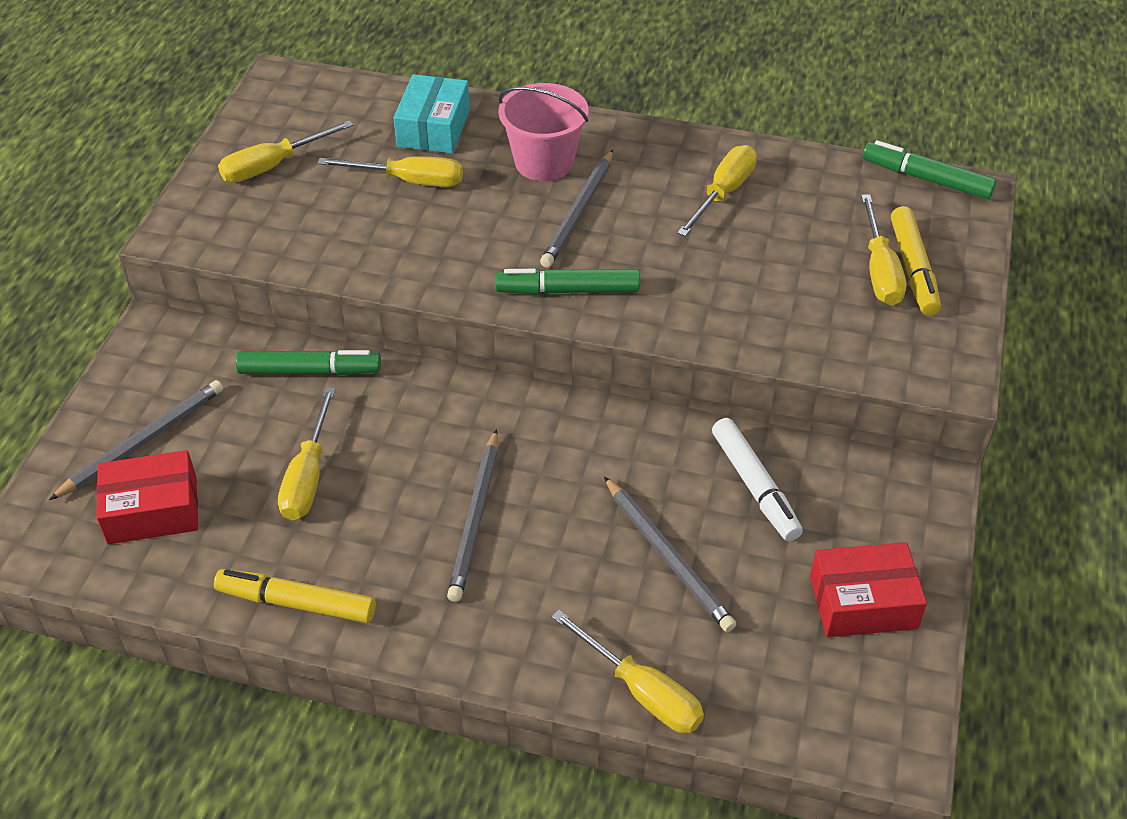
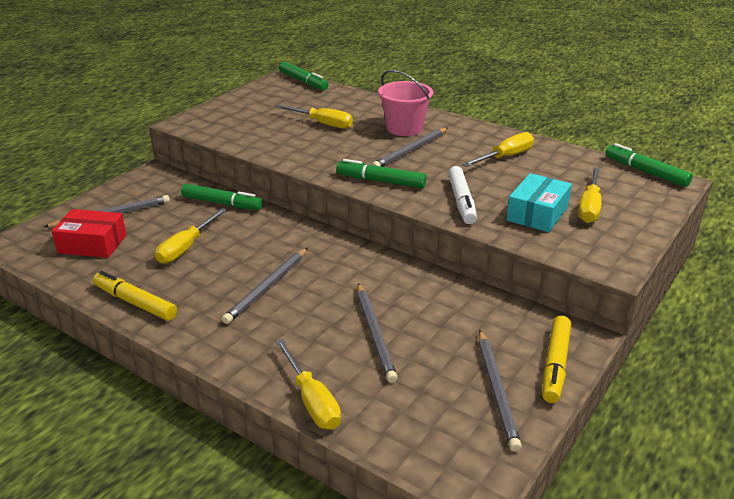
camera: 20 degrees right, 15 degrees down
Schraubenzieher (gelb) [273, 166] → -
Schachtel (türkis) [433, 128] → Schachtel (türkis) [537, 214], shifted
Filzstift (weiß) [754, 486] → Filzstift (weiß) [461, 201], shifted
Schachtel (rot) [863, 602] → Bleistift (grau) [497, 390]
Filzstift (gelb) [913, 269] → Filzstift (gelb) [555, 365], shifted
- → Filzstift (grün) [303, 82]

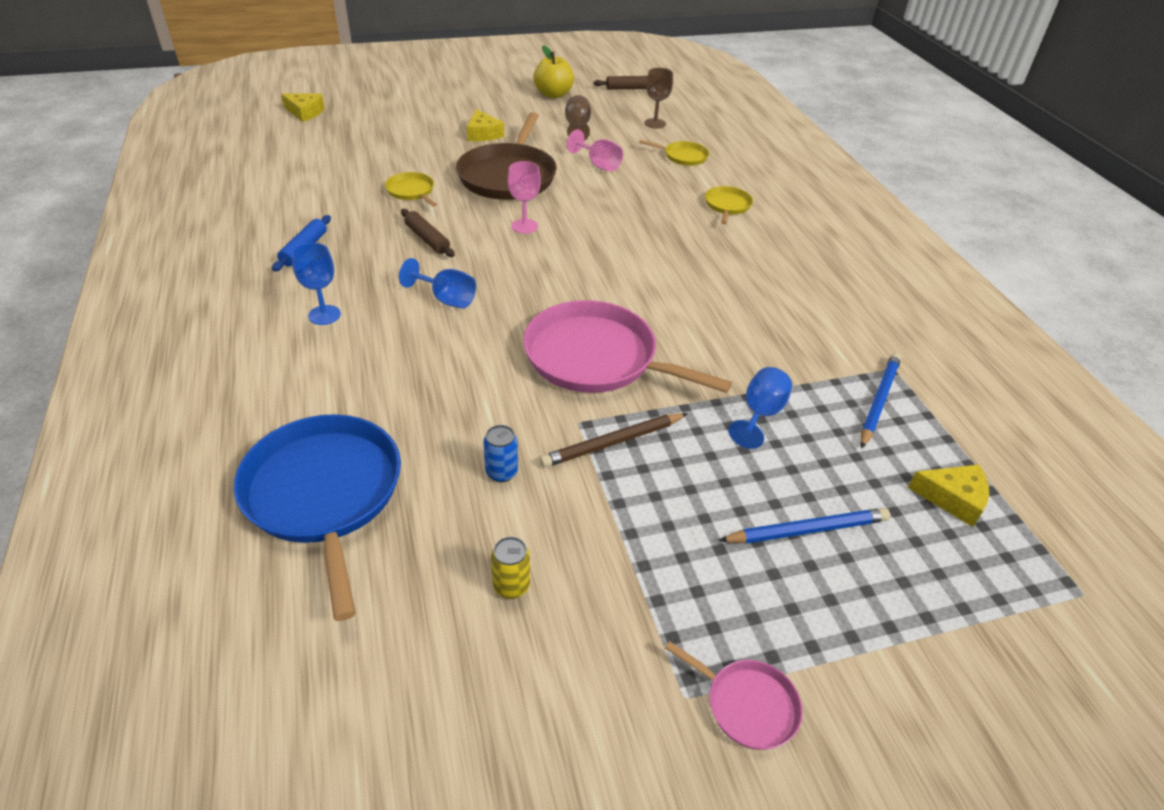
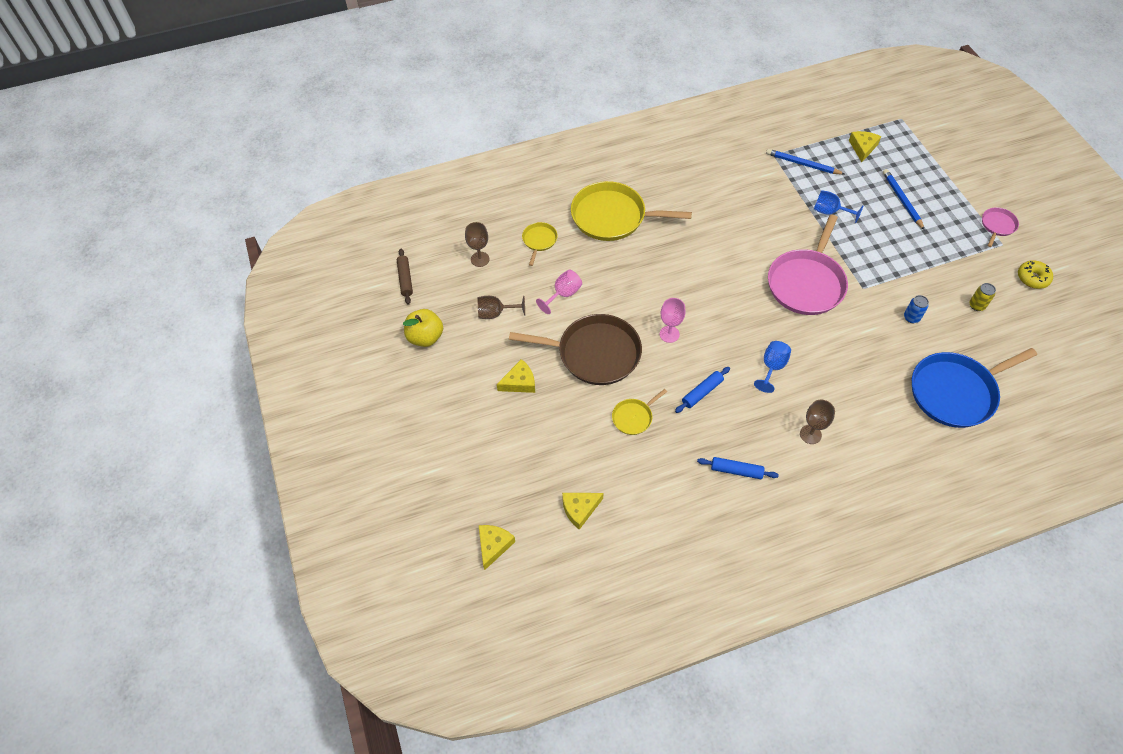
camera: 90 degrees left, 15 degrees up
Kelch (blau) [324, 315] → Kelch (braun) [810, 434]
Nudelholz (braun) [427, 239] → Nudelholz (blau) [702, 392]
Bleistift (braun) [612, 443] → -
Pfanne (gelb) [727, 206] → Pfanne (gelb) [612, 217], x2.12
- → Käse (gelb) [580, 509]
- → Donut (gelb) [1032, 278]

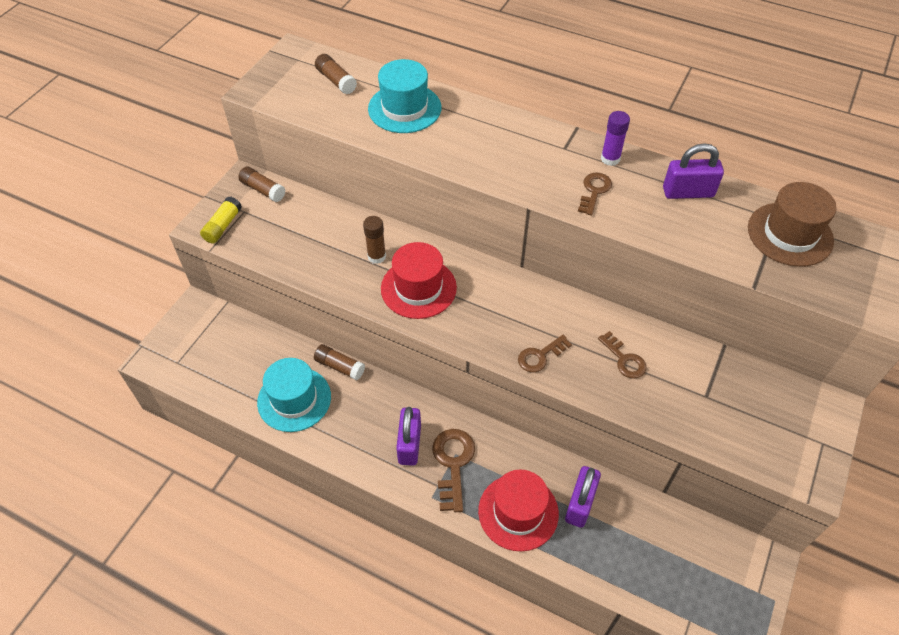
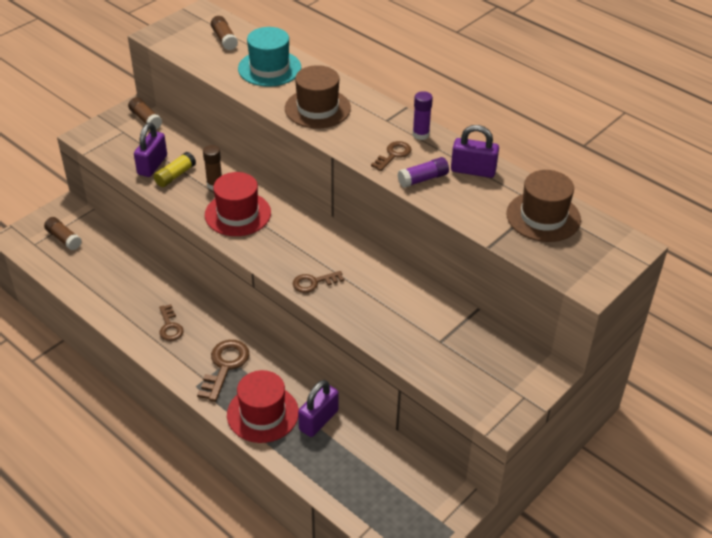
camera: 15 degrees right, 10 degrees down
Klebestift (gelb) [223, 226] → Klebestift (gelb) [175, 175], shifted
Hut (türkis) [294, 399] → -
Klebestift (braun) [340, 366] → Klebestift (braun) [64, 239], shifted
Vorhängeschloss (lila) [409, 444] → Vorhängeschloss (lila) [152, 165], shifted
Schlüssel (braun) [624, 359] → Schlüssel (braun) [170, 326], shifted
- → Hut (braun) [317, 108]
- → Klebestift (lila) [423, 179]

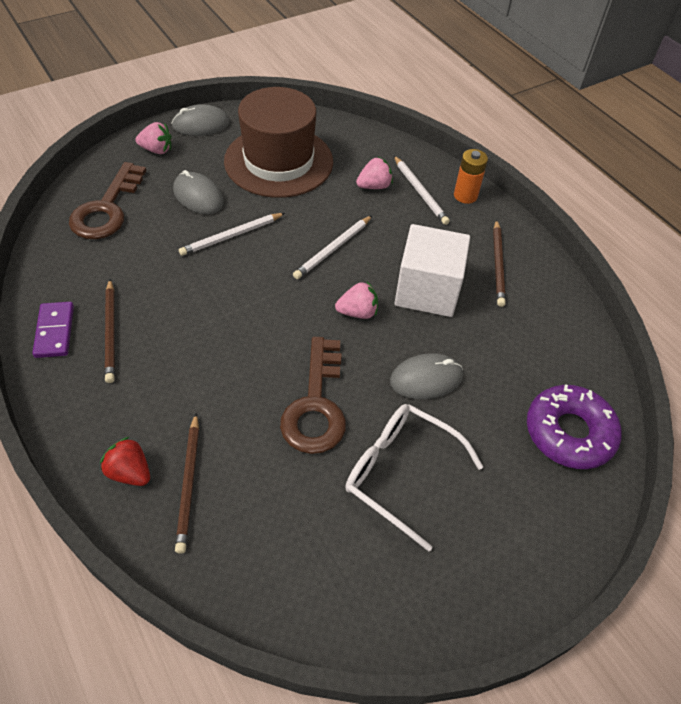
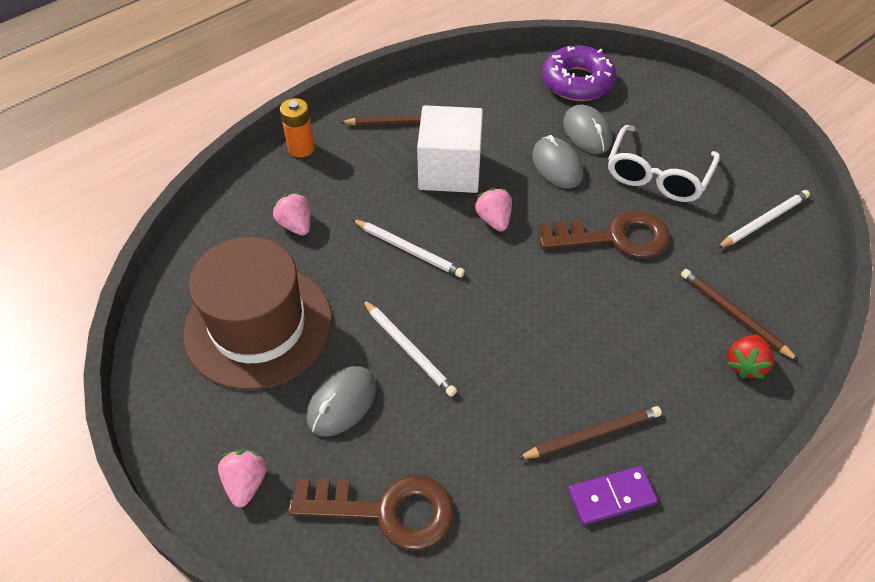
camera: 95 degrees left, 0 degrees up
Computermaus (grau) [201, 124] → Computermaus (grau) [587, 132], shifted
Bleistift (braun) [189, 483] → Bleistift (braun) [734, 315], 120 degrees counterclockwise
Bleistift (weiß) [420, 192] → Bleistift (weiß) [763, 221], shifted

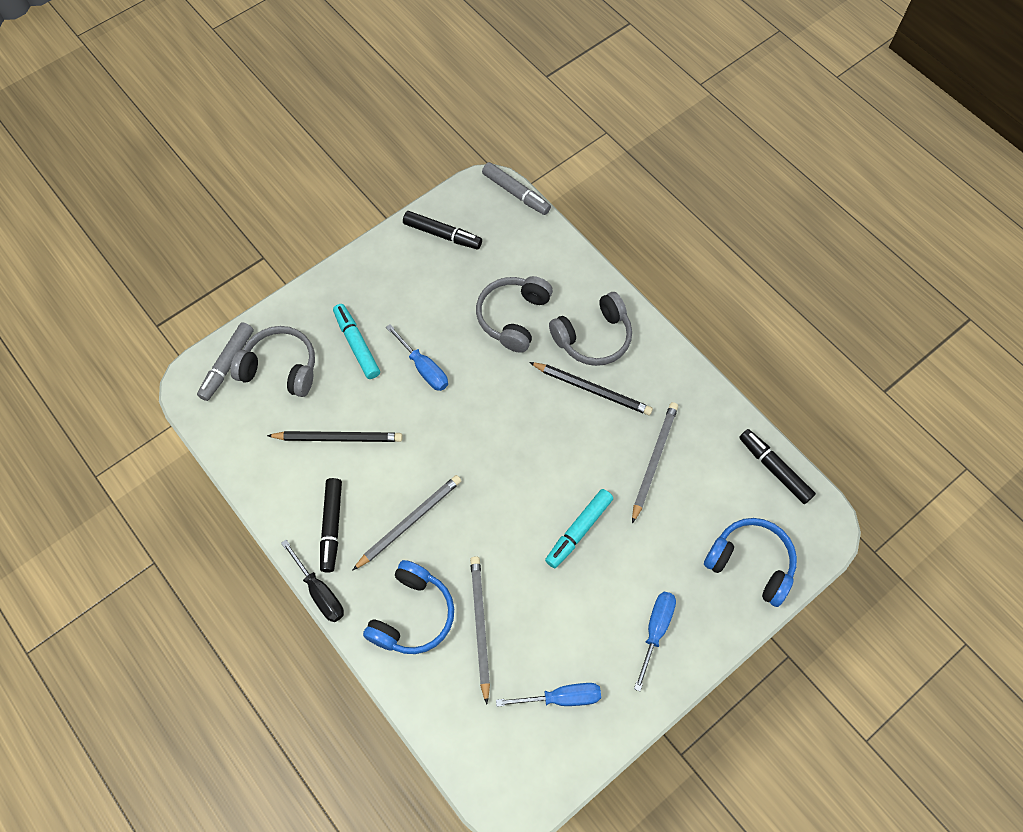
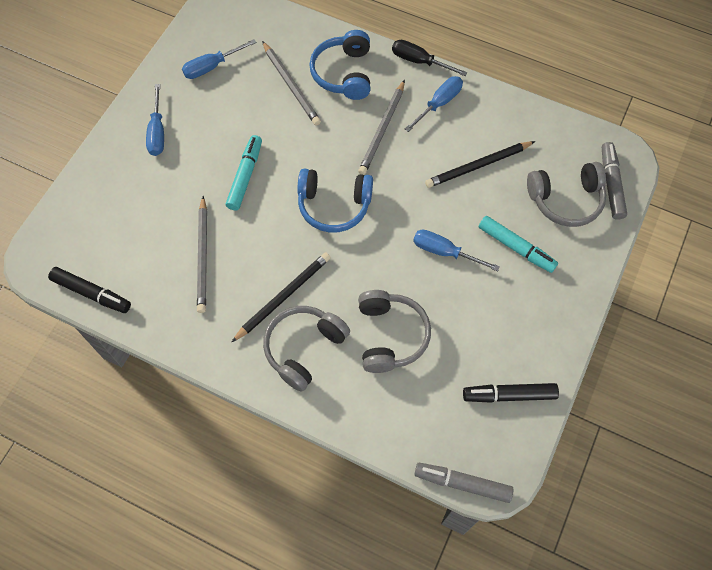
camera: 155 degrees right, 0 degrees up
Filzstift (schwarz) [331, 527] → Schraubenzieher (blau) [439, 103]
Bleistift (schwarz) [592, 389] → Bleistift (schwarz) [283, 297], 135 degrees clockwise
Kopfhörer (blau) [750, 563] → Kopfhörer (blau) [334, 205], shifted

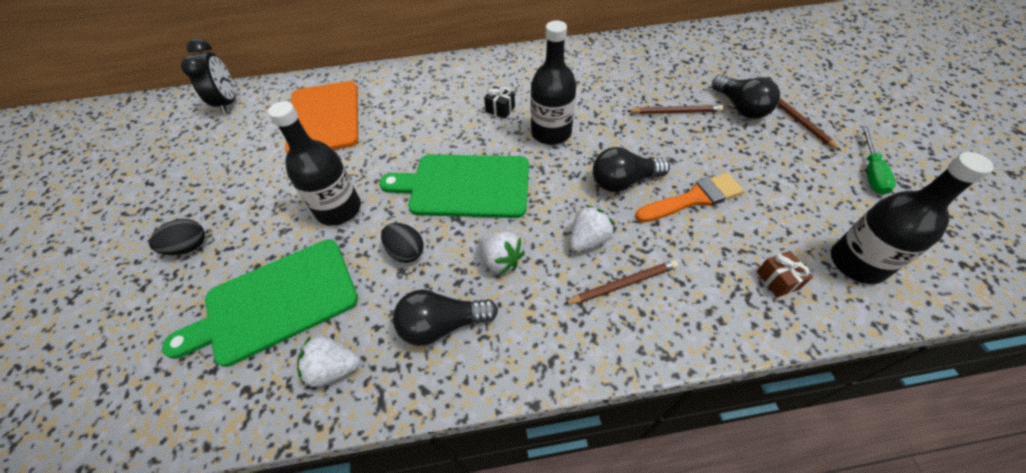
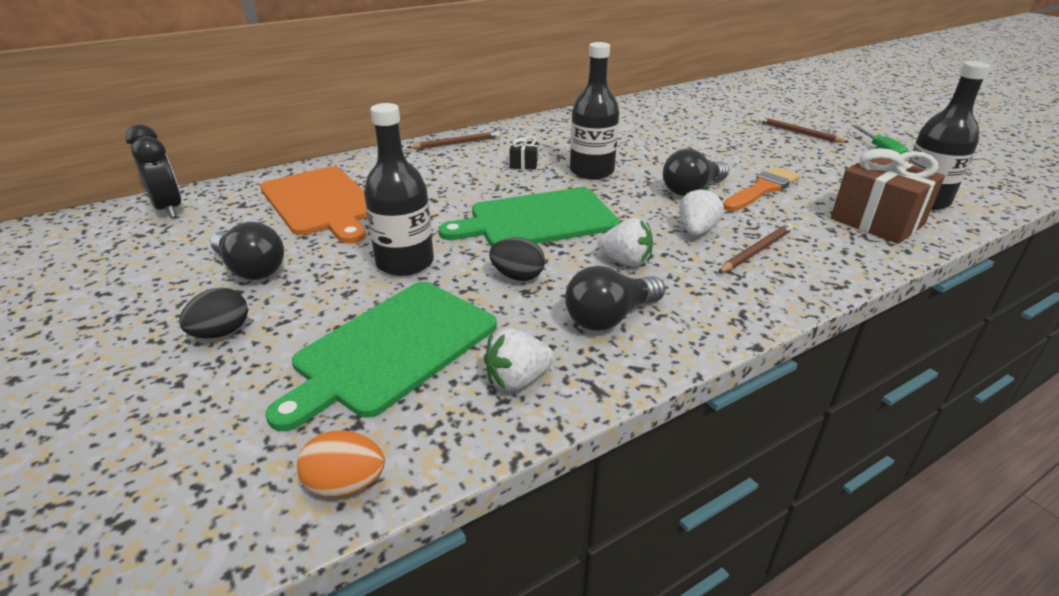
camera: 25 degrees left, 20 degrees down
Bleistift (braun) [675, 112] → Bleistift (braun) [456, 143], shifted
Glühbirne (schwarz) [740, 107] → Glühbirne (schwarz) [251, 269], shifted
Geschenk (braun) [777, 280] → Geschenk (braun) [877, 221], x2.22
- → Ei (orange) [346, 484]

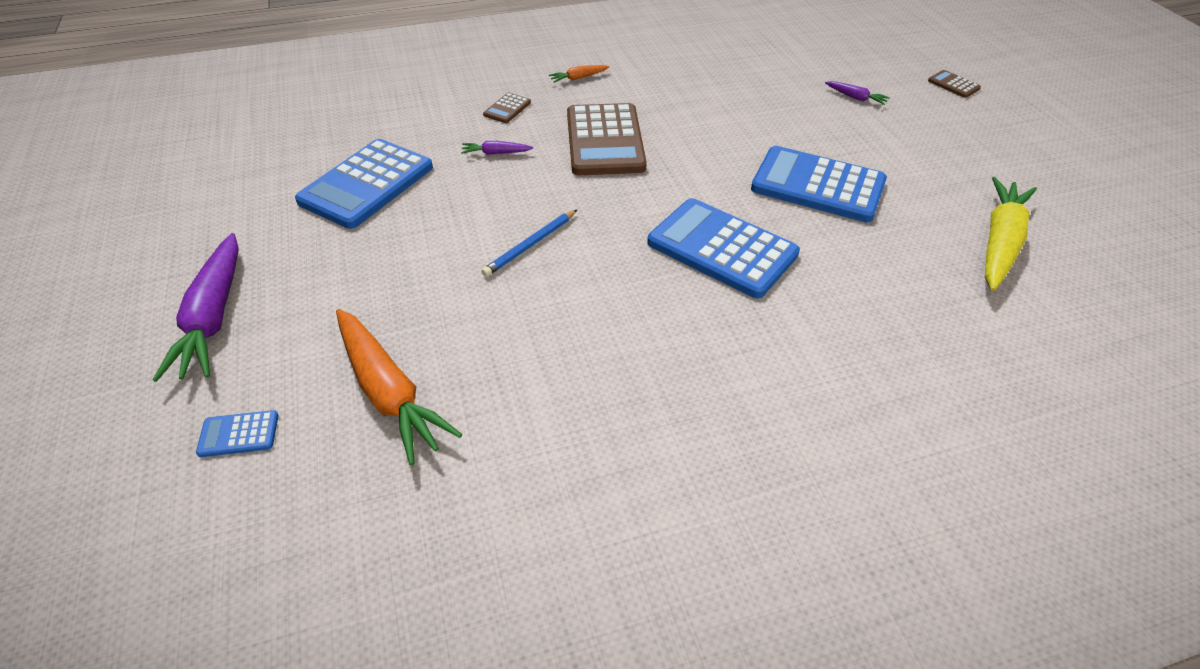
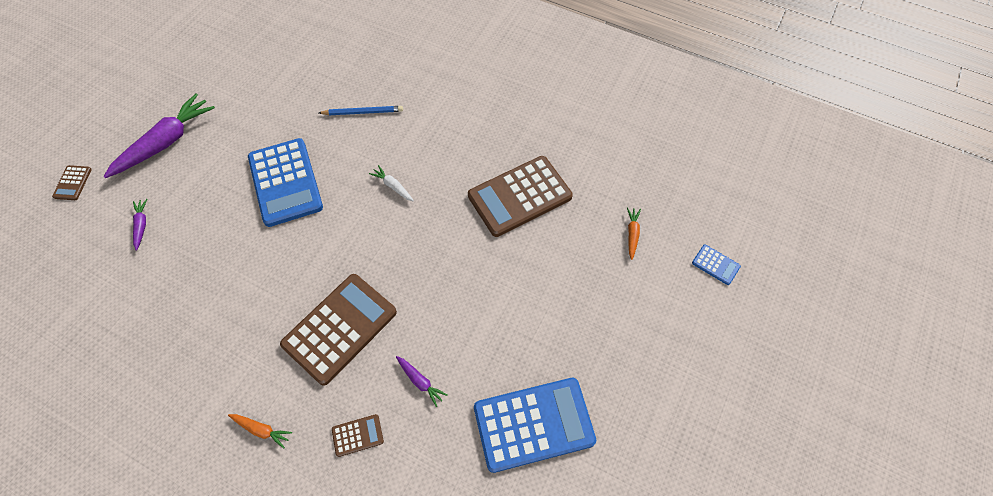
camera: 135 degrees left, 15 degrees up
Karotte (lila) [213, 317] → Karotte (lila) [165, 142], shifted
Karotte (orange) [389, 392] → Karotte (orange) [632, 234], x0.45
Bleistift (blau) [530, 245] → Bleistift (blau) [363, 112], shifted
Taschenrechner (blau) [721, 249] → Karotte (weiß) [393, 186]
Karotte (gelb) [999, 242] → -
- → Taschenrechner (braun) [520, 196]

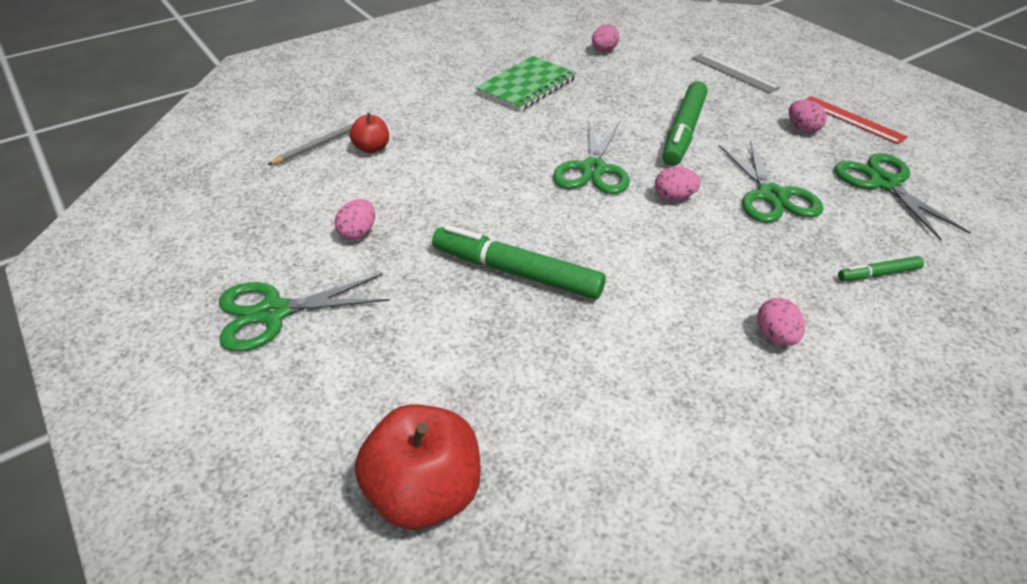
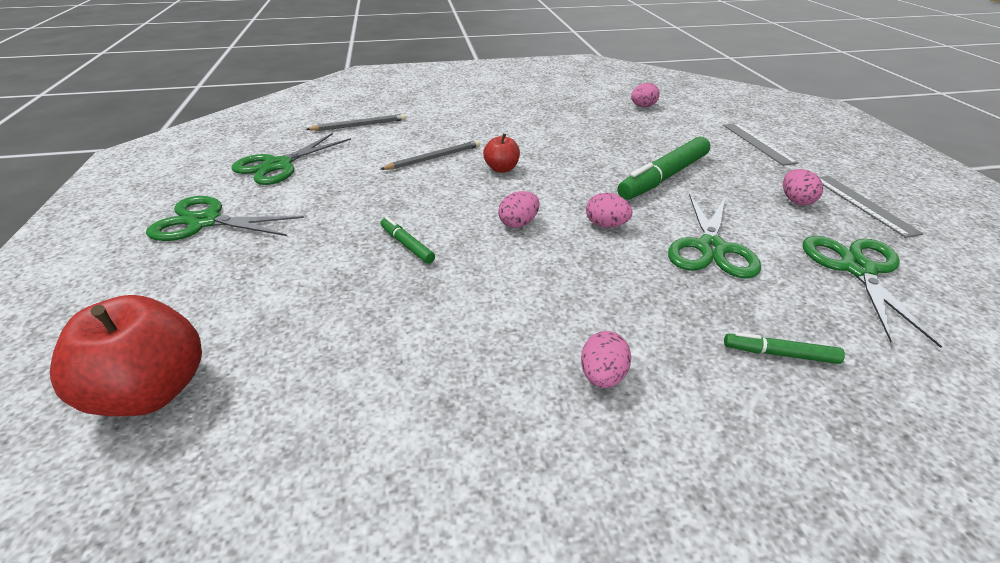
camera: 25 degrees right, 5 degrees down
Ei (rosa) [358, 233] → Ei (rosa) [518, 223], shifted
Apfel (rot) [372, 148] → Apfel (rot) [501, 169], shifted
Filzstift (grün) [516, 272] → Filzstift (grün) [407, 245], x0.49
Notizbuch (grün) [526, 86] → -
Schere (grün) [593, 169] → Schere (grün) [278, 165], shifted
Lineal (rot) [852, 119] → Lineal (grau) [863, 204]
- → Bleistift (grau) [434, 158]

